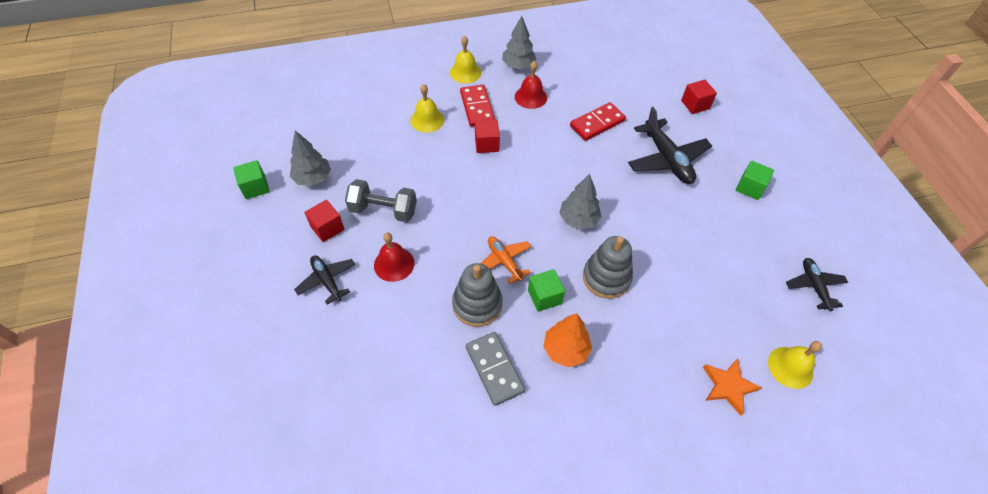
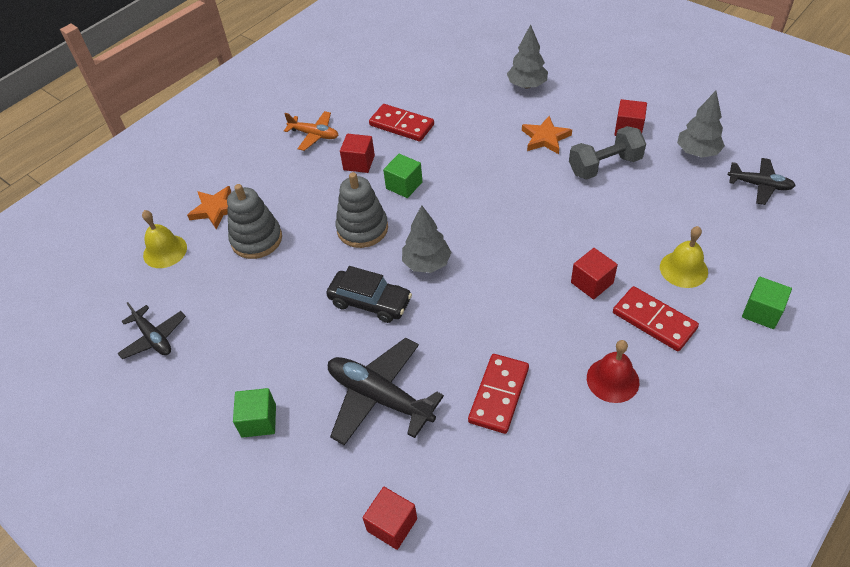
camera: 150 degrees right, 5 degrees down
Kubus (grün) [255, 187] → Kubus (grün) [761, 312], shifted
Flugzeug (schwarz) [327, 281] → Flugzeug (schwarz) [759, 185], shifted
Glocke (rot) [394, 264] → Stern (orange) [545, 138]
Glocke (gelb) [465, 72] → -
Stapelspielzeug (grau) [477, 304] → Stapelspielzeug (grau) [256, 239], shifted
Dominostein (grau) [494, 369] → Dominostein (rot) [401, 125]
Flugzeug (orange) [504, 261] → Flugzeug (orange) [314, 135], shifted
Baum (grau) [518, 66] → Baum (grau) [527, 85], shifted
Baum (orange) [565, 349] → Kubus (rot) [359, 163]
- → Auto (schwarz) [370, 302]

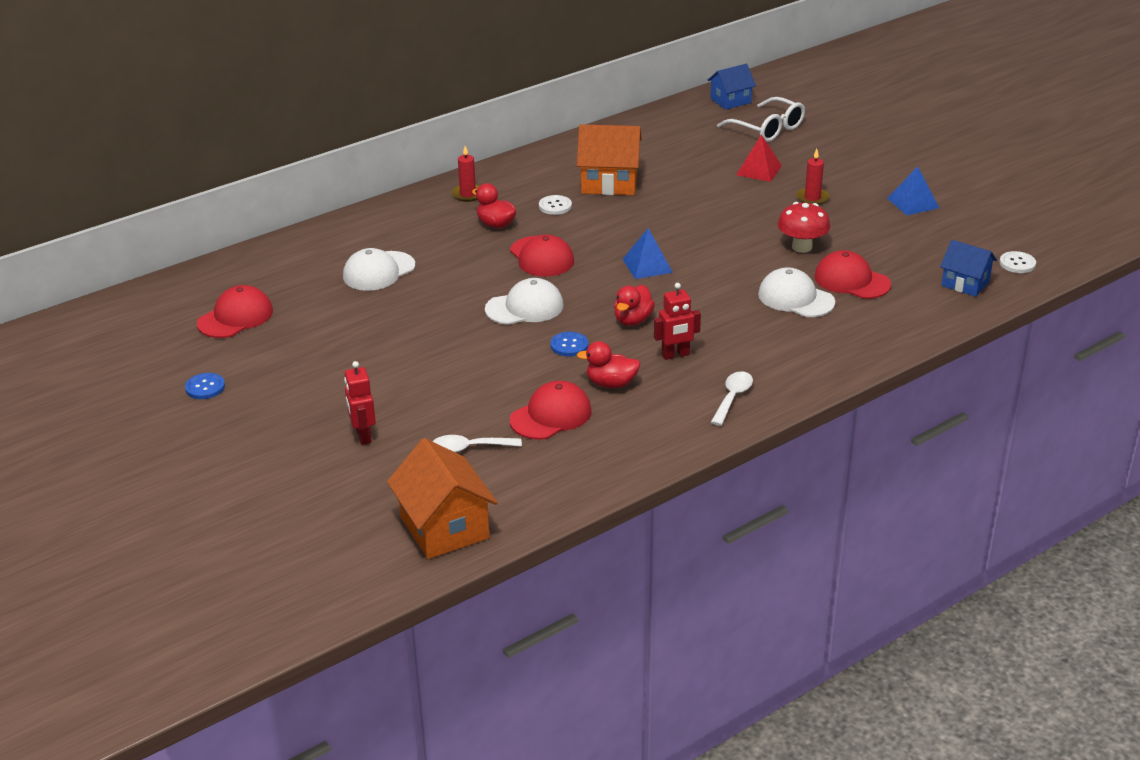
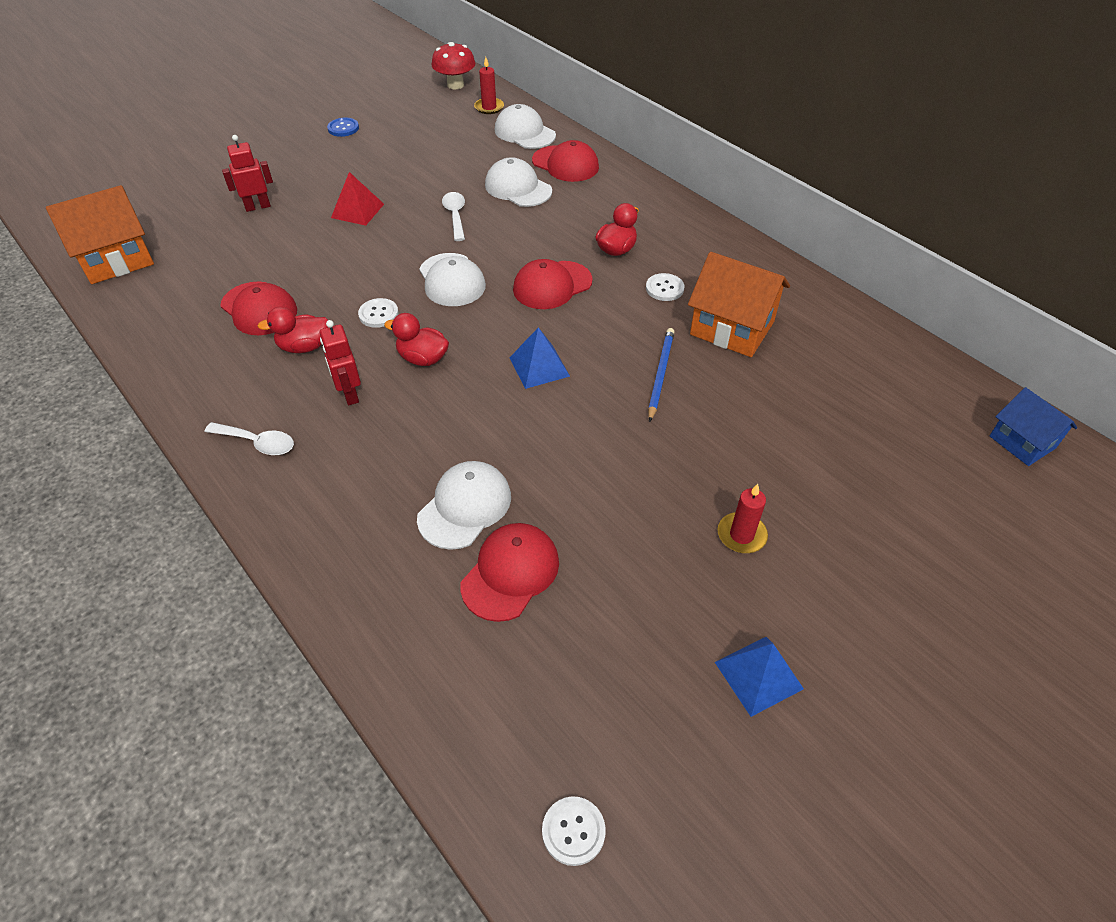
camera: 85 degrees right, 15 degrees up
Kappe (rot) [235, 317] → Kappe (rot) [565, 164], shifted
Löffel (weiß) [470, 448] → Löffel (weiß) [455, 216], shifted
Kerze (rot) [468, 194] → Kerze (rot) [489, 107], shifted
Knopf (blau) [569, 345] → Knopf (weiß) [378, 314]
Haus (orange) [609, 182] → Haus (orange) [732, 328], 60 degrees counterclockwise
Ente (rot) [611, 383] → Ente (rot) [304, 347], 105 degrees counterclockwise
Brille (weiß) [768, 129] → -
Pyramide (rot) [759, 170] → Pyramide (rot) [357, 210], shifted
Pilz (rot) [802, 247] → Pilz (rot) [455, 85], shifted
Haus (blau) [965, 283] → -
- → Kappe (weiß) [524, 133]
- → Bleistift (blau) [660, 374]

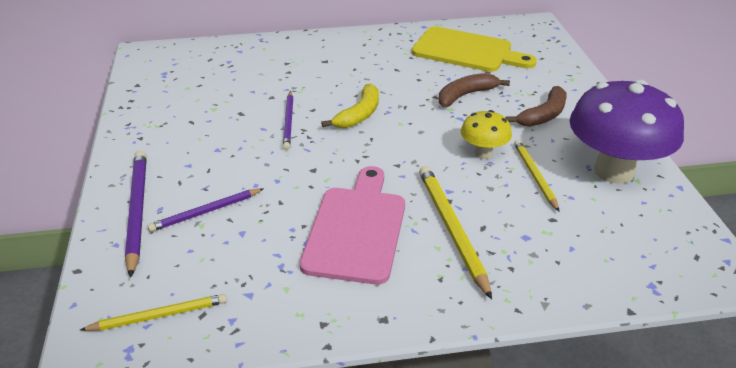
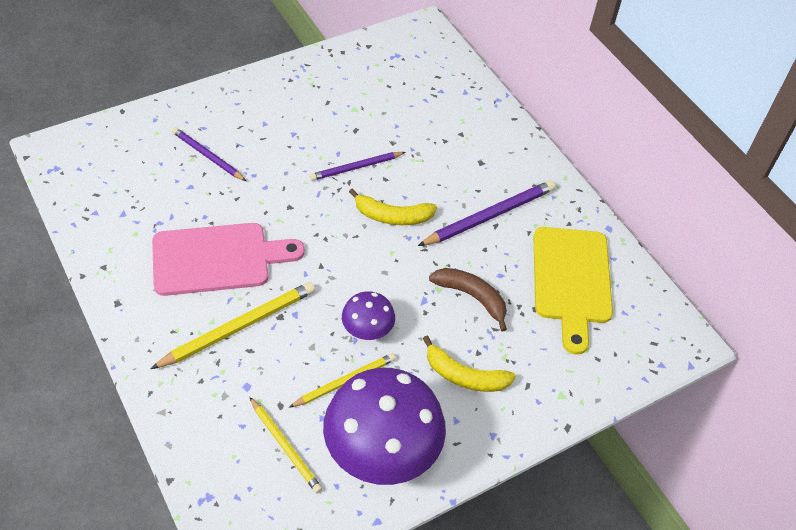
camera: 65 degrees right, 15 degrees up
Bleistift (gelb) [159, 315] → Bleistift (gelb) [285, 446], shifted
Bleistift (lila) [137, 211] → Bleistift (lila) [489, 216], shifted
Pilz (gelb) [483, 153] → Pilz (lila) [367, 331]
Banane (braun) [543, 115] → Banane (gelb) [464, 375]

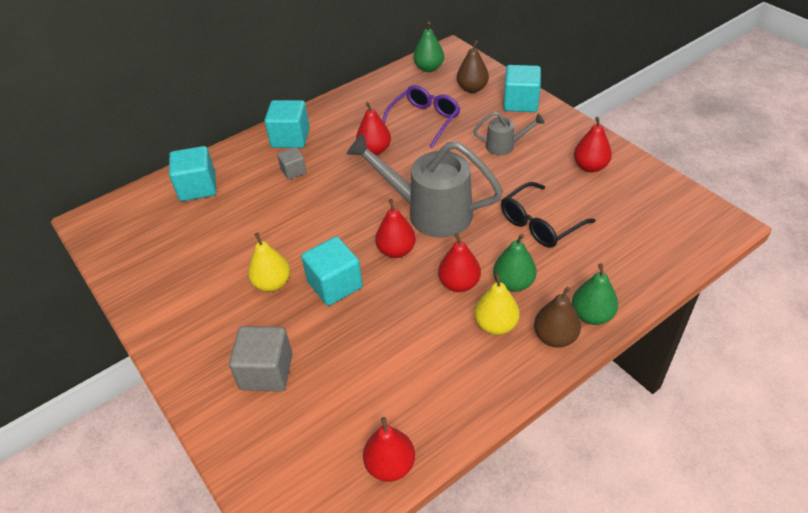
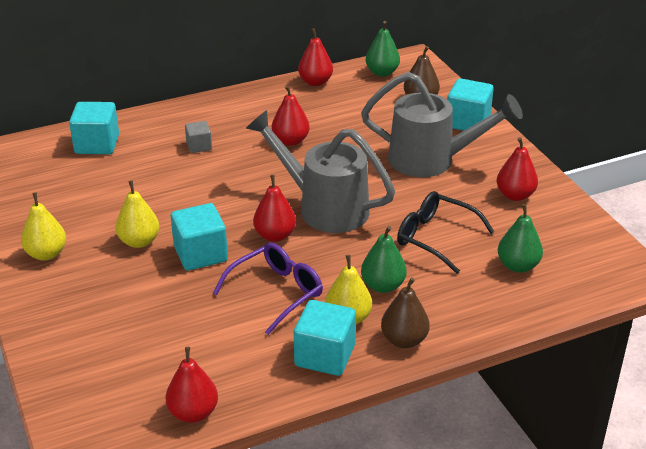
camera: 10 degrees right, 10 degrees down
Kubus (grau) [266, 372] → -
Kubus (türkis) [290, 138] → Kubus (türkis) [325, 355], shifted
Brille (lila) [424, 121] → Brille (lila) [276, 293], shifted
Birne (rot) [459, 284] → Birne (rot) [315, 82], shifted
Gießkanne (grau) [504, 146] → Gießkanne (grau) [431, 160], x2.04
Brille (schwarz) [540, 223] → Brille (schwarz) [436, 238], 60 degrees clockwise
Birne (grün) [592, 315] → Birne (grün) [518, 266], shifted
- → Birne (gelb) [46, 254]

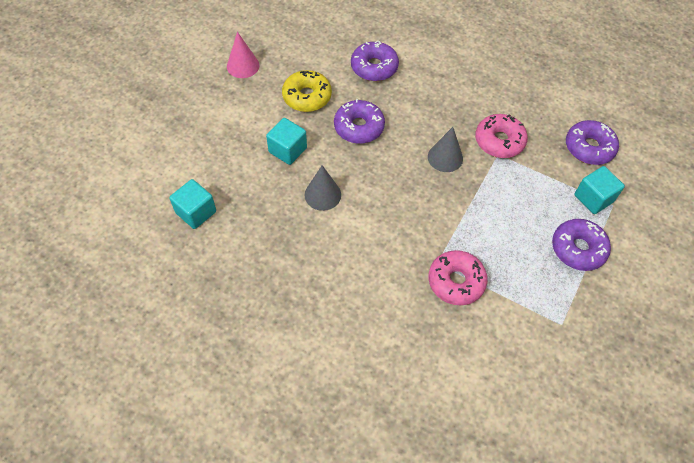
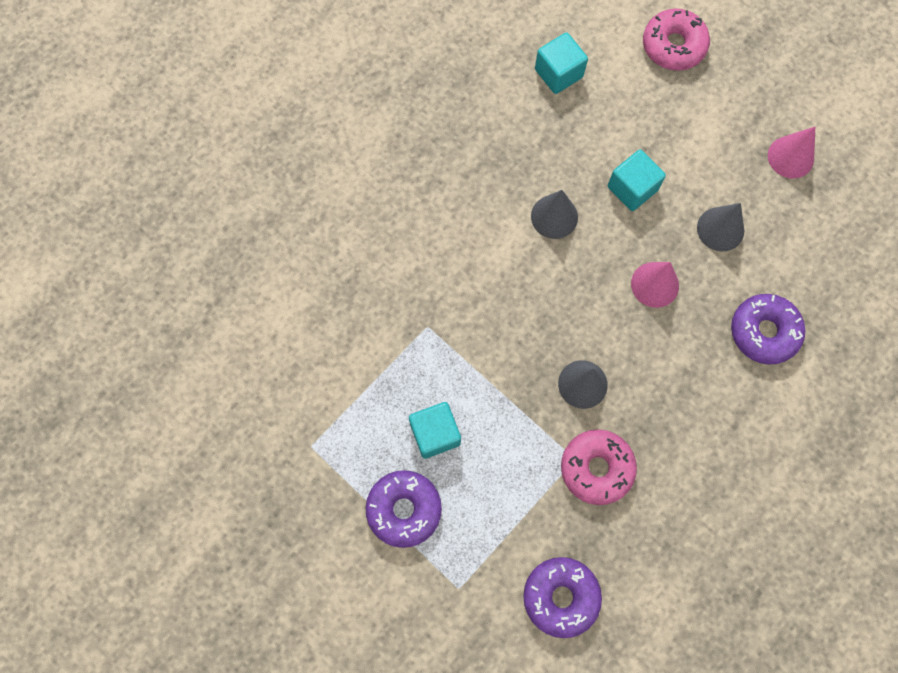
camera: 105 degrees right, 15 degrees up
Donut (gelb) [307, 97] → Kegel (grau) [720, 229]
Donut (lila) [359, 127] → Kegel (rosa) [655, 284]
Donut (rosa) [456, 281] → Donut (rosa) [673, 46], shifted
Kubus (türkis) [593, 198] → Kubus (türkis) [435, 433], shifted

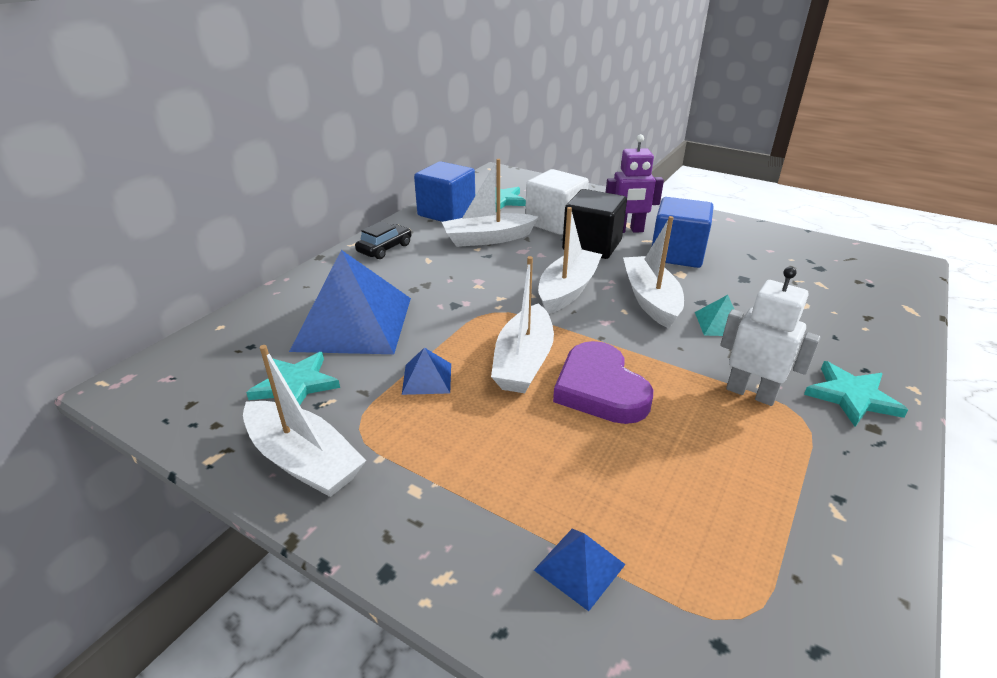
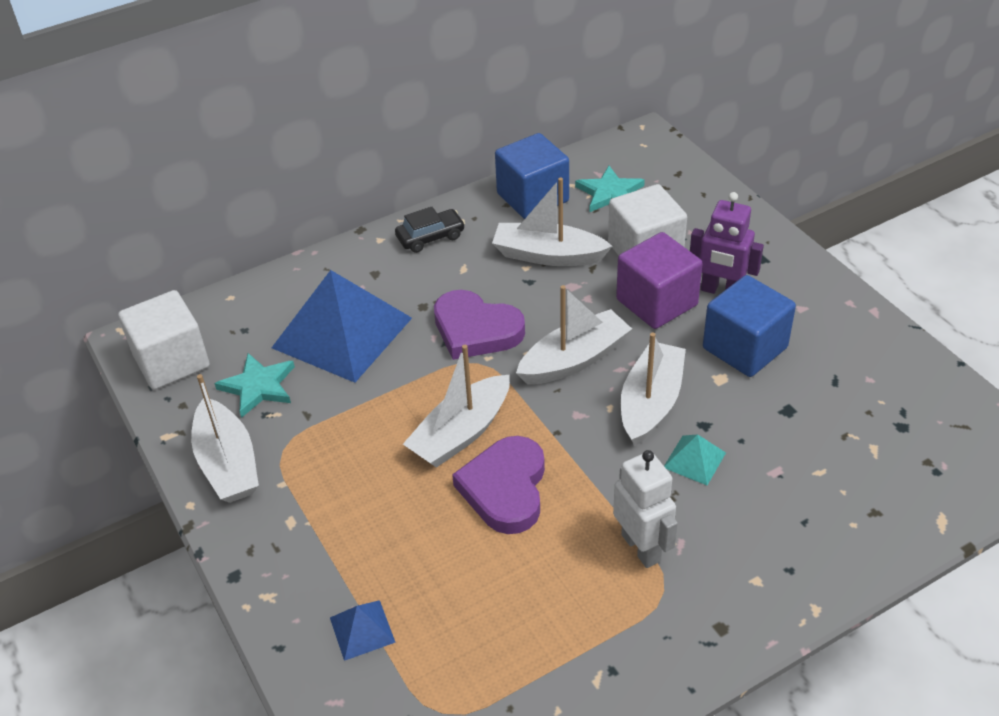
camera: 30 degrees right, 10 degrees up
Pyramide (blau) [427, 378] → -
Kubus (schwarz) [592, 245] → Kubus (lila) [656, 302]
Stern (türkis) [851, 397] → -
- → Kubus (weiß) [171, 361]
- → Herz (lila) [476, 330]

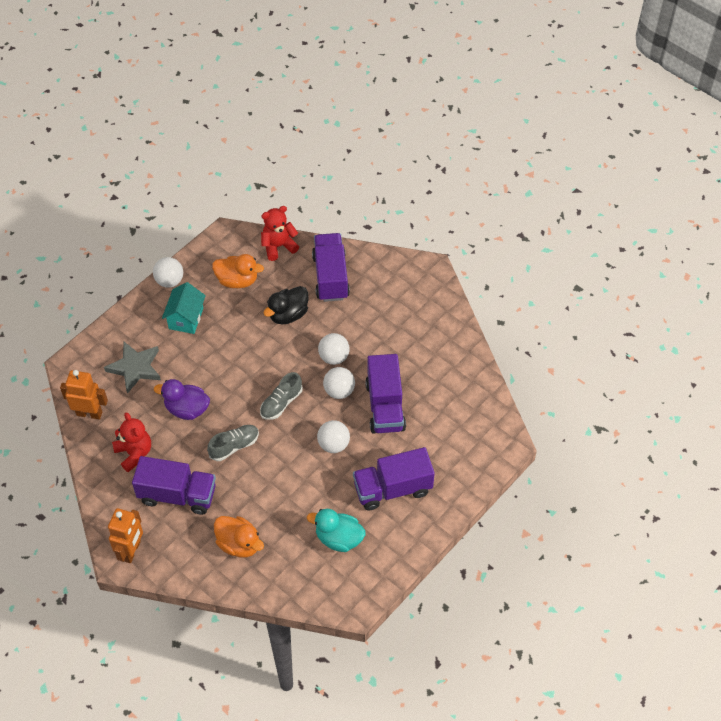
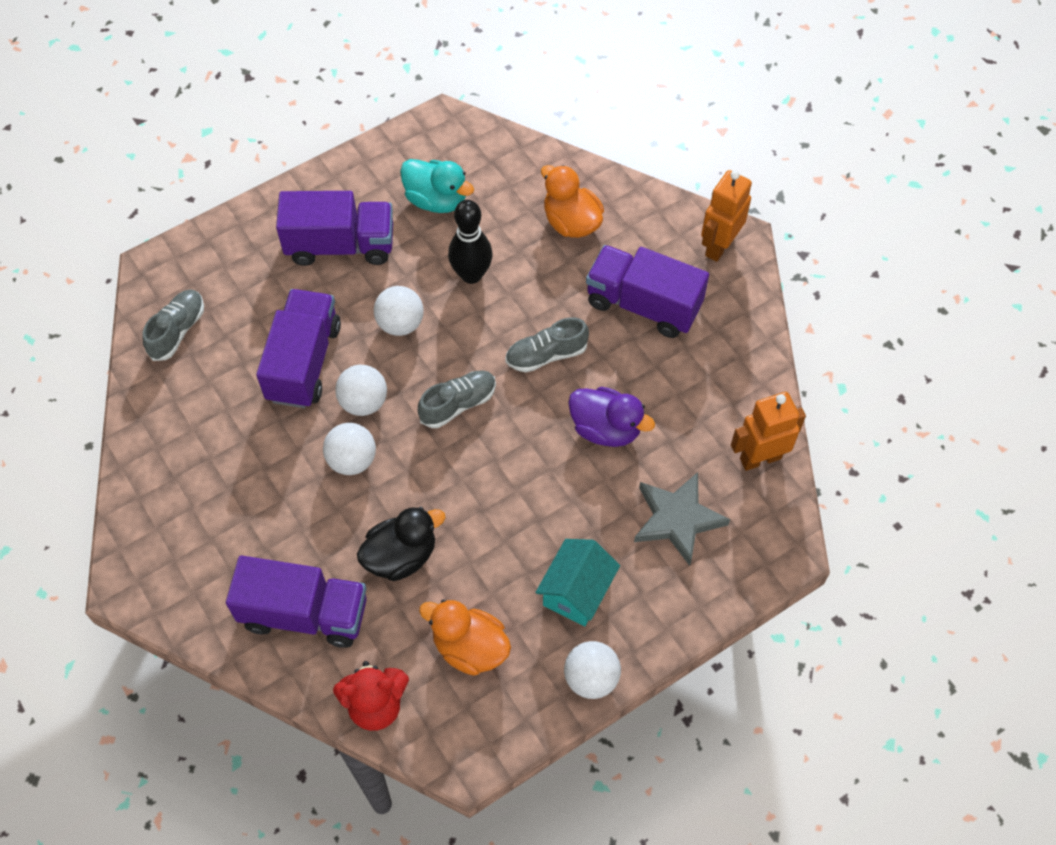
camera: 165 degrees left, 5 degrees up
Roboter (orange) [89, 413] → Roboter (orange) [760, 458], 135 degrees clockwise
Teddybär (rot) [134, 453] → -
Lastwagen (lila) [330, 277] → Lastwagen (lila) [304, 613], 90 degrees counterclockwise
- → Schuh (grau) [177, 331]
- → Bowlingkegel (schwarz) [471, 274]

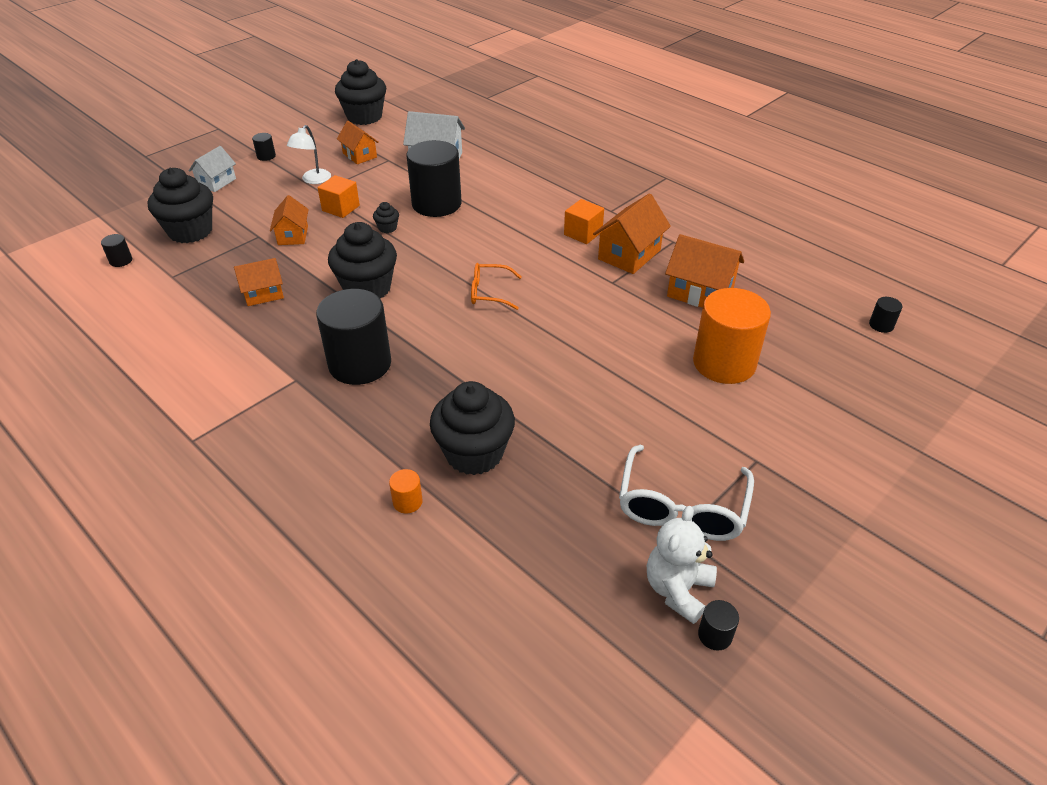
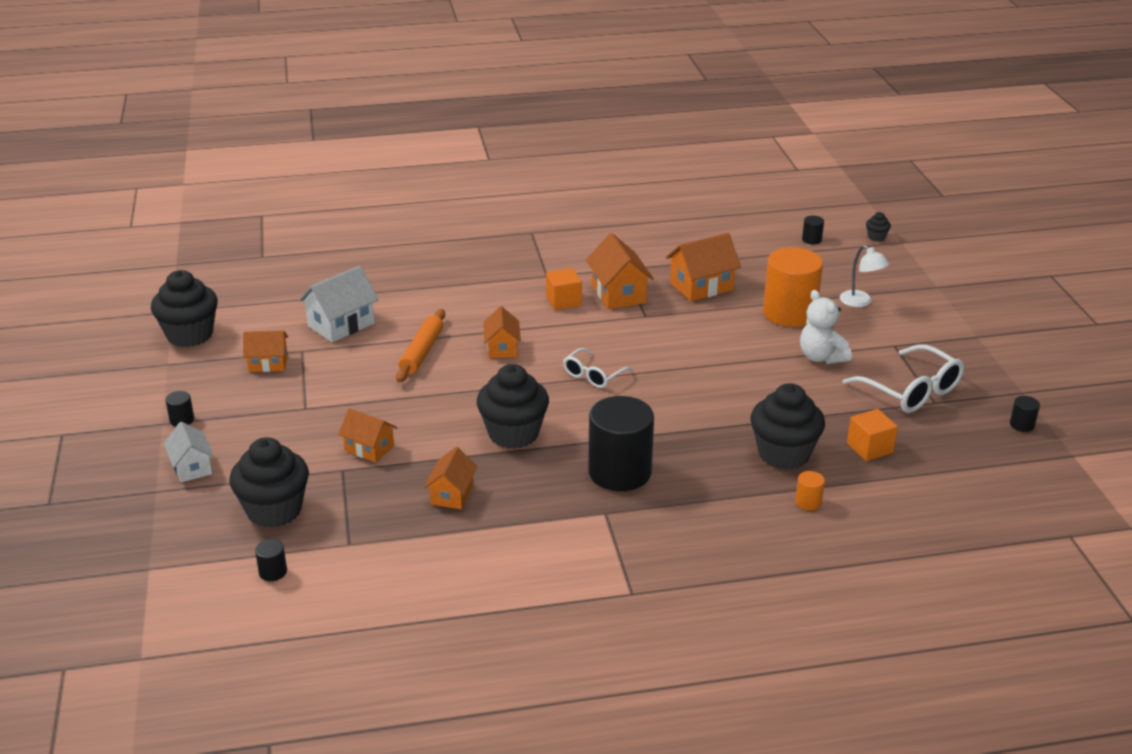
camera: 55 degrees left, 10 degrees down
Lampe (weiß) [313, 180] → Lampe (weiß) [860, 302], shifted
Kubus (orange) [341, 208] → Kubus (orange) [869, 448], shifted
Muffin (schwarz) [387, 228] → Muffin (schwarz) [876, 237], shifted
Vollzylinder (schwarz) [436, 204] → Nudelholz (orange) [422, 352]
Brille (orange) [489, 292] → Brille (weiß) [593, 375]
Teddybär (weiß) [677, 589] → Teddybär (weiß) [821, 357], shifted
- → Haus (orange) [502, 348]

